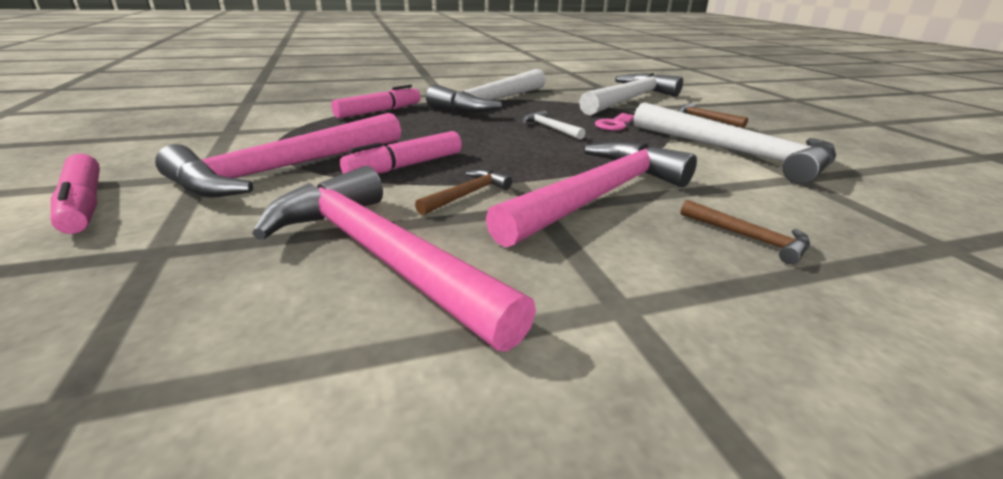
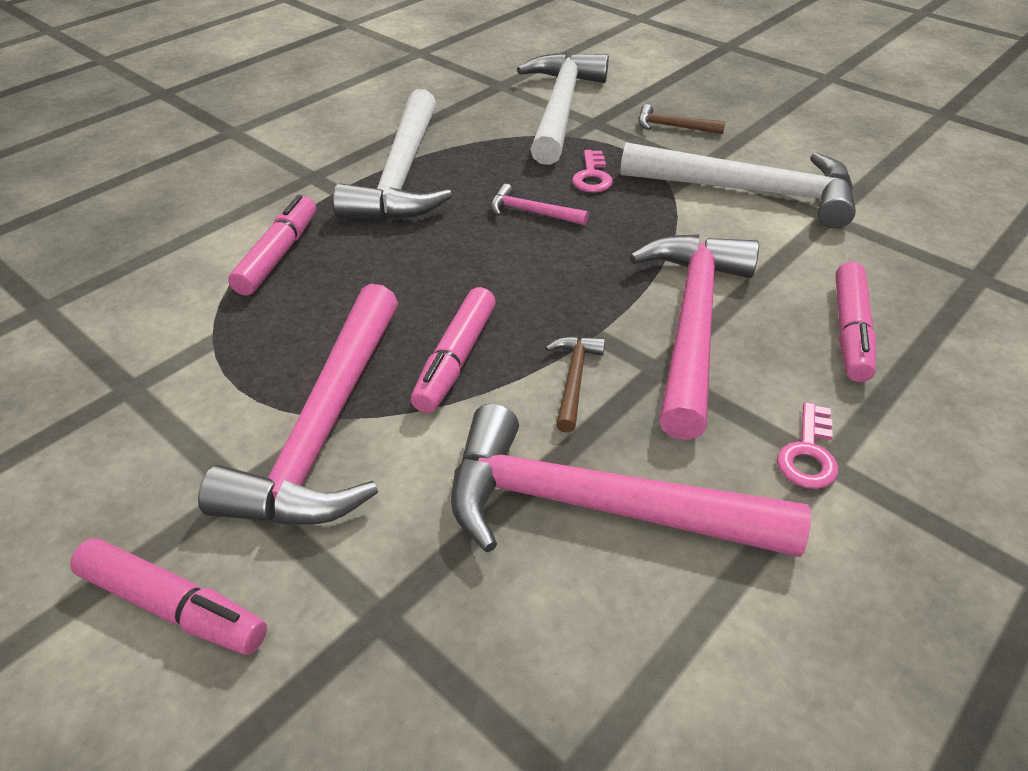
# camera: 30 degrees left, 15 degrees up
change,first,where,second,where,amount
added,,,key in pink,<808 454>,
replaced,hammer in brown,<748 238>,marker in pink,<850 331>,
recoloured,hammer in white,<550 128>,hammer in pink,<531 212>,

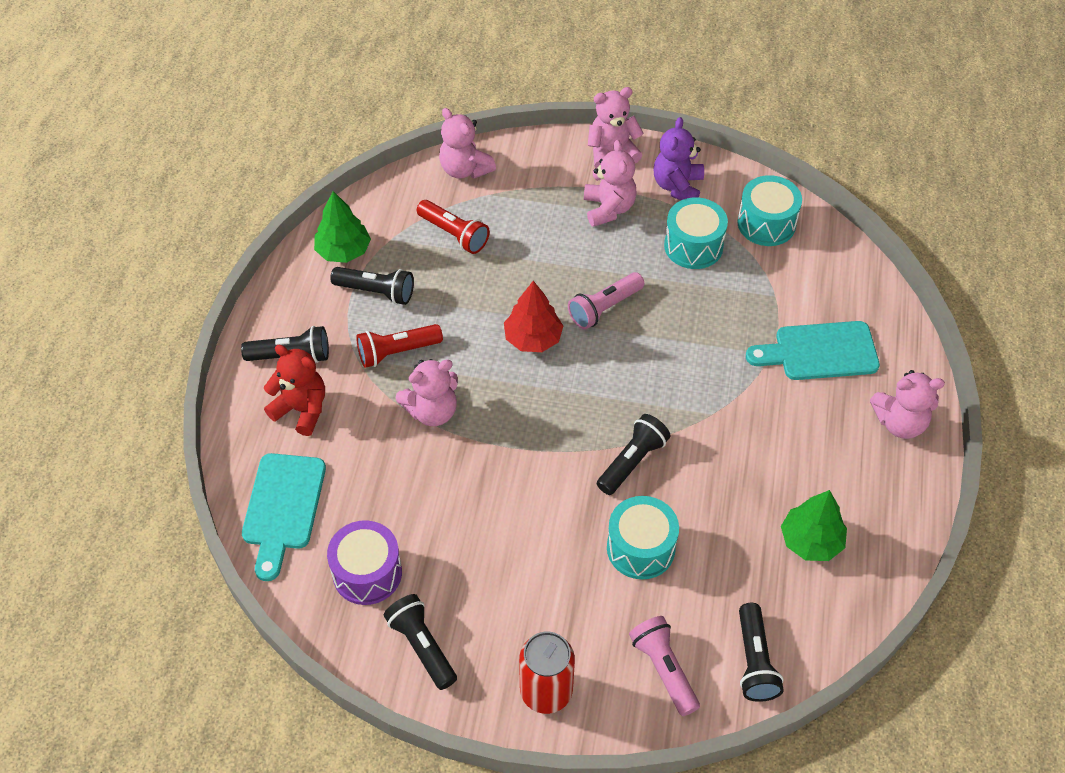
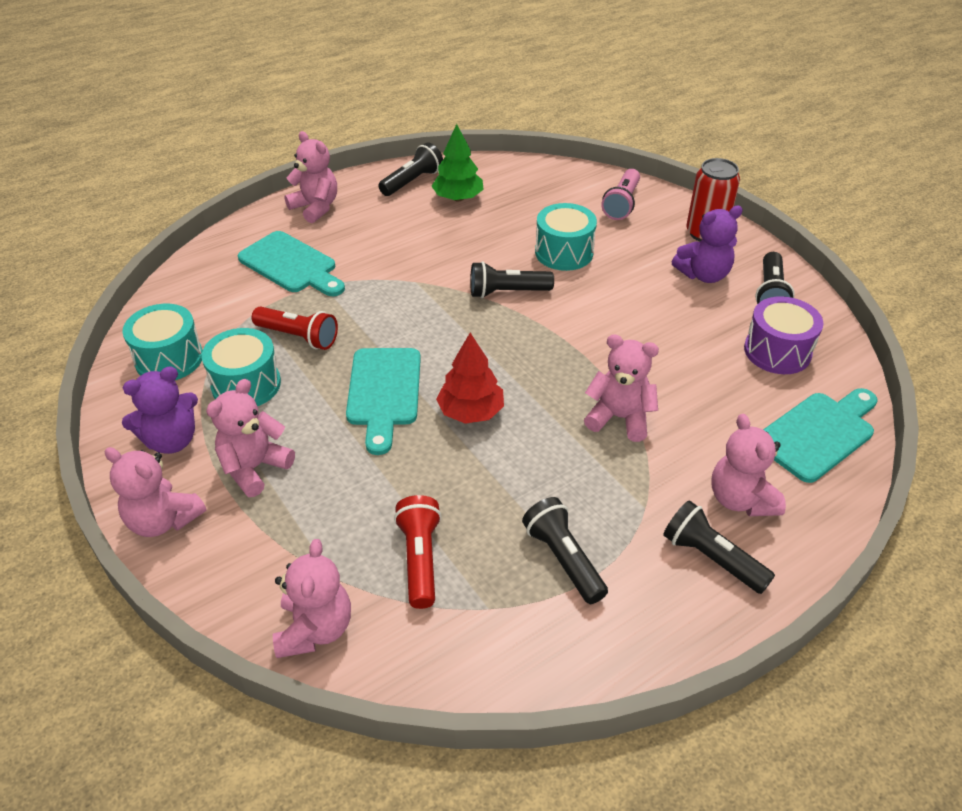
# camera: 135 degrees left, 10 degrees down
change,first,where,second,where,amount
removed,tree in green,<343 251>,,,
added,,,teddy bear in purple,<703 275>,
moved,flashlight in red,<397 352>,,<298 337>,
moved,flashlight in black,<754 661>,,<412 181>,
replaced,flashlight in pink,<604 308>,cutting board in turquoise,<384 392>,
recoloured,teddy bear in red,<301 409>,teddy bear in pink,<740 499>,

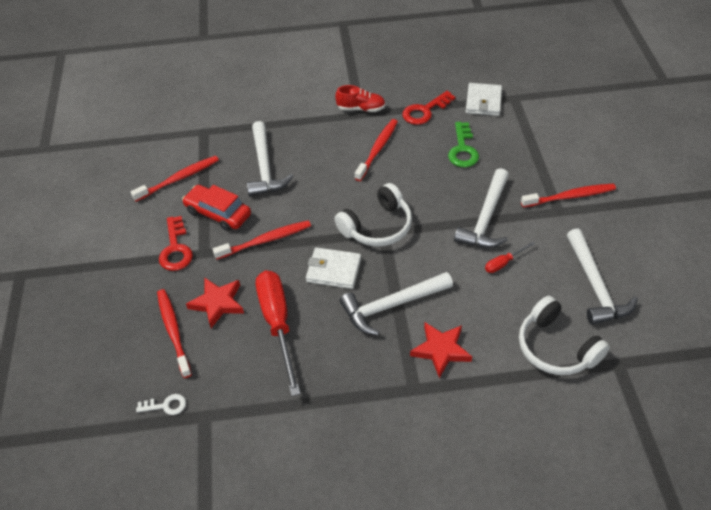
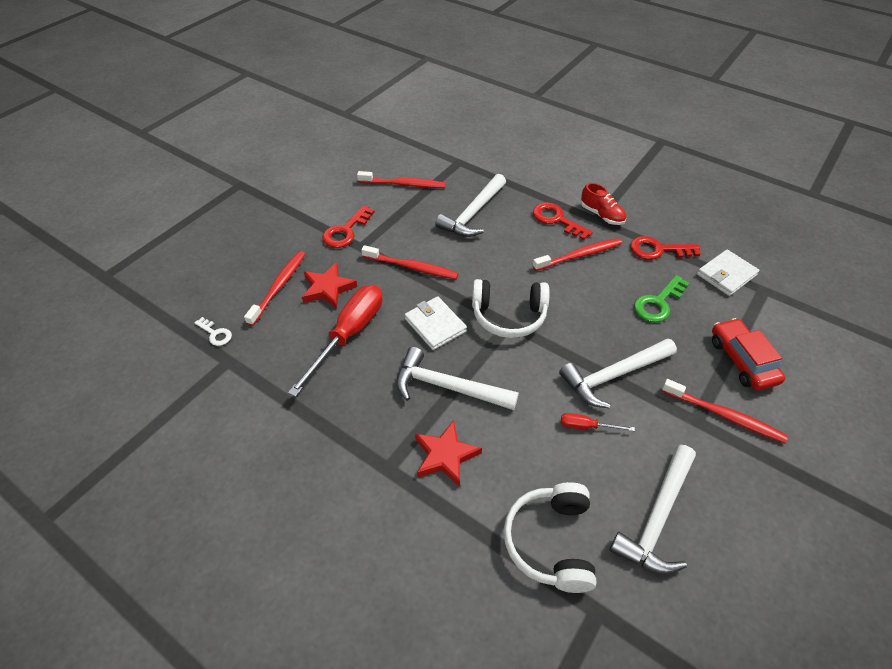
# camera: 40 degrees right, 0 degrees up
change,first,where,second,where,amount
added,,,key in red,<556 220>,
moved,car in red,<218 213>,,<742 360>,

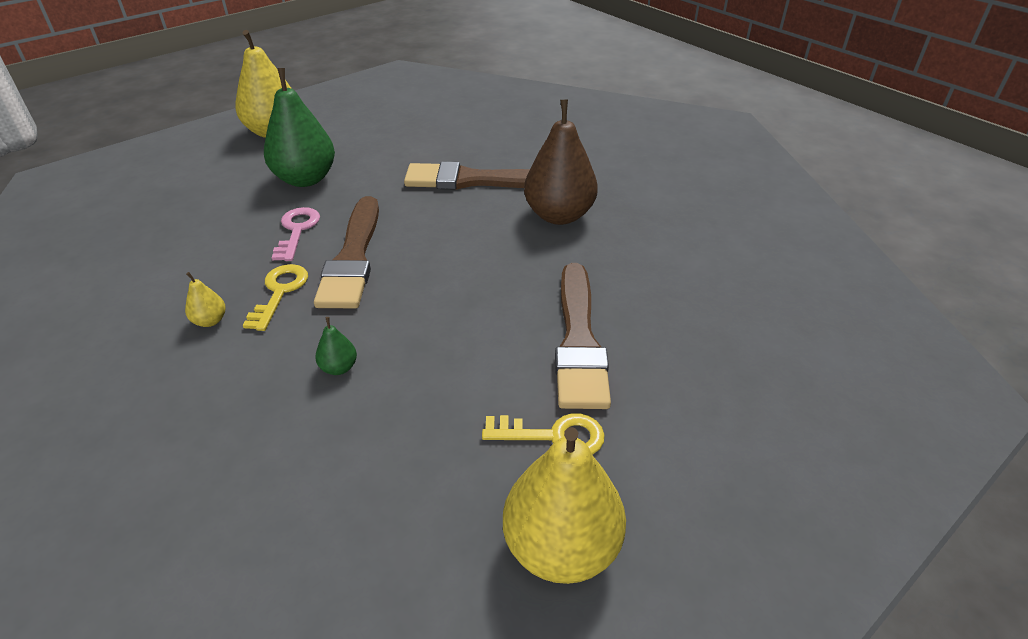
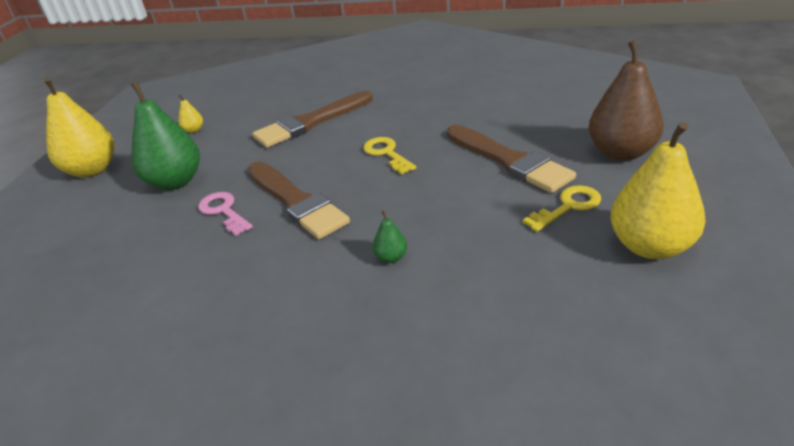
# camera: 35 degrees left, 5 degrees down
change,first,where,second,where,amount
moved,pear in yellow,<210 321>,,<194 130>,
moved,key in yellow,<279 292>,,<386 153>,
moved,pear in brown,<559 215>,,<621 152>,

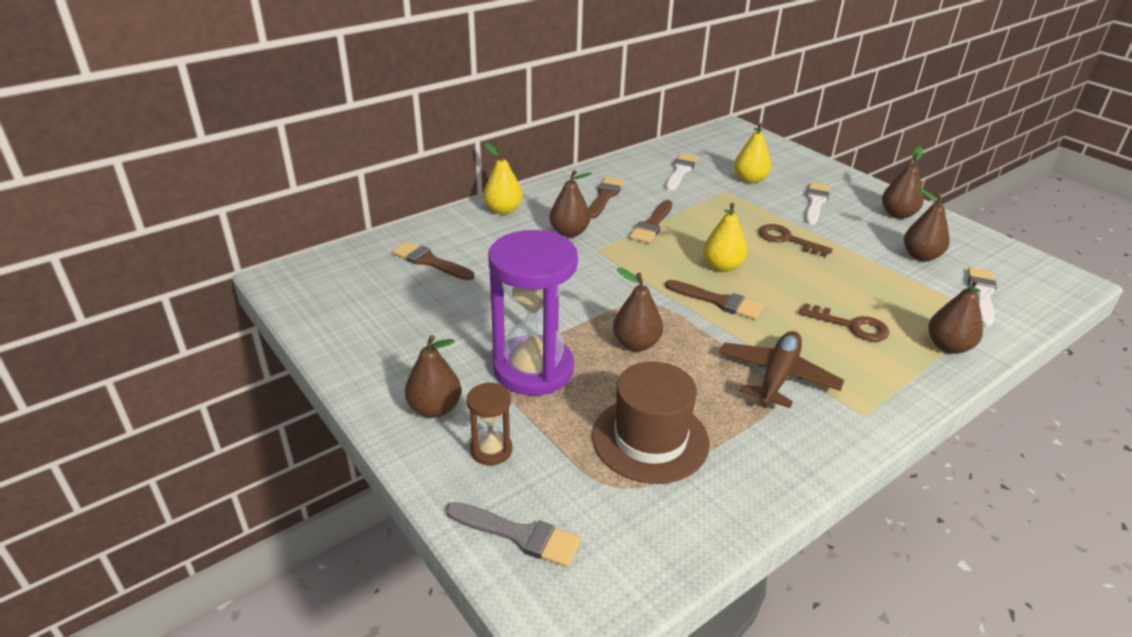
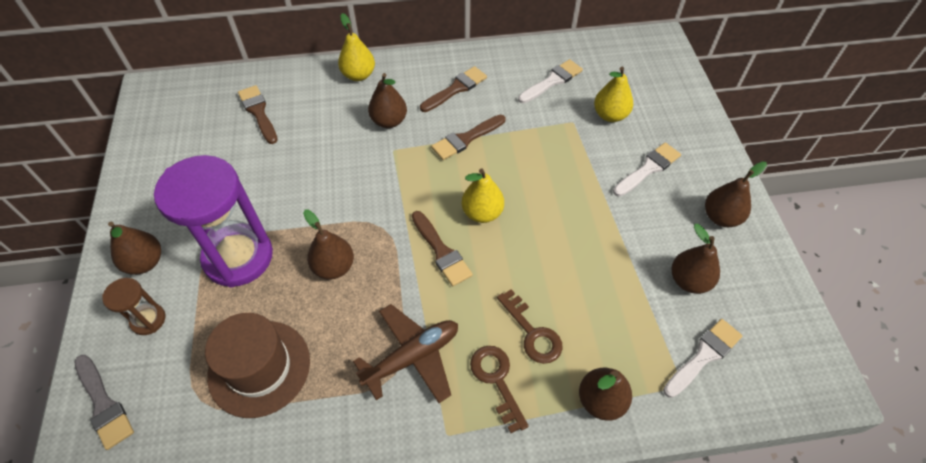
# camera: 30 degrees right, 20 degrees up
change,first,where,second,where,amount
moved,key in brown,<787 240>,,<497 380>,

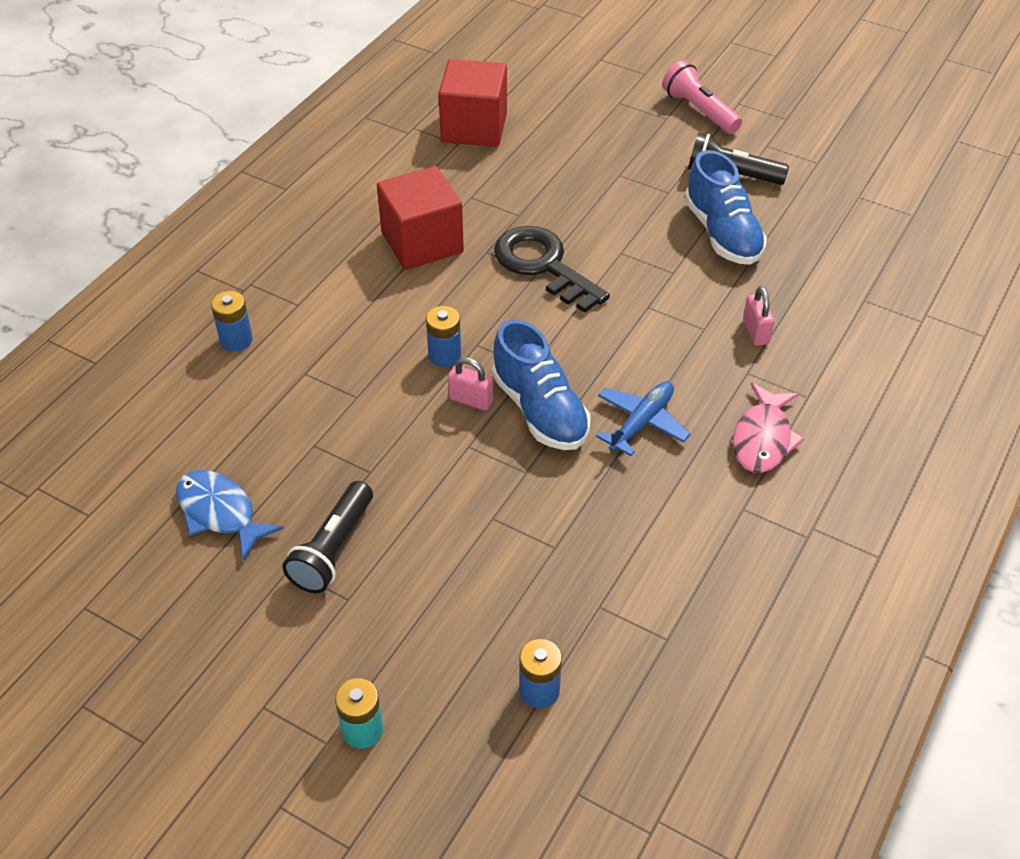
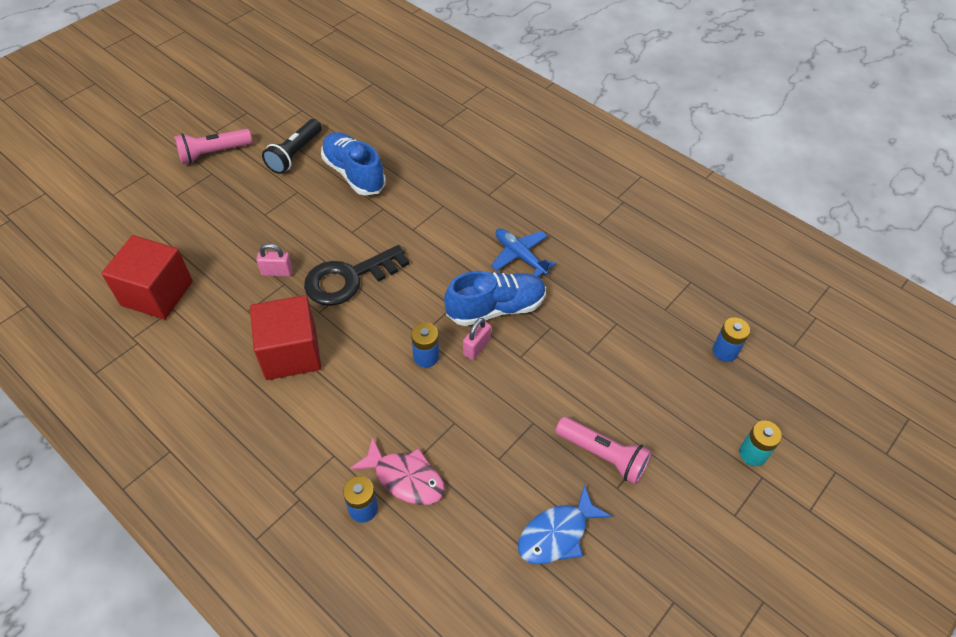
# camera: 80 degrees left, 5 degrees up
change,first,where,second,where,amount
moved,fish in pink,<763 438>,,<405 478>,
moved,padlock in pink,<755 332>,,<277 272>,
recoloured,flashlight in black,<333 549>,flashlight in pink,<603 455>,
turned,shoe in blue,<722 233>,,<354 174>,120 degrees counterclockwise

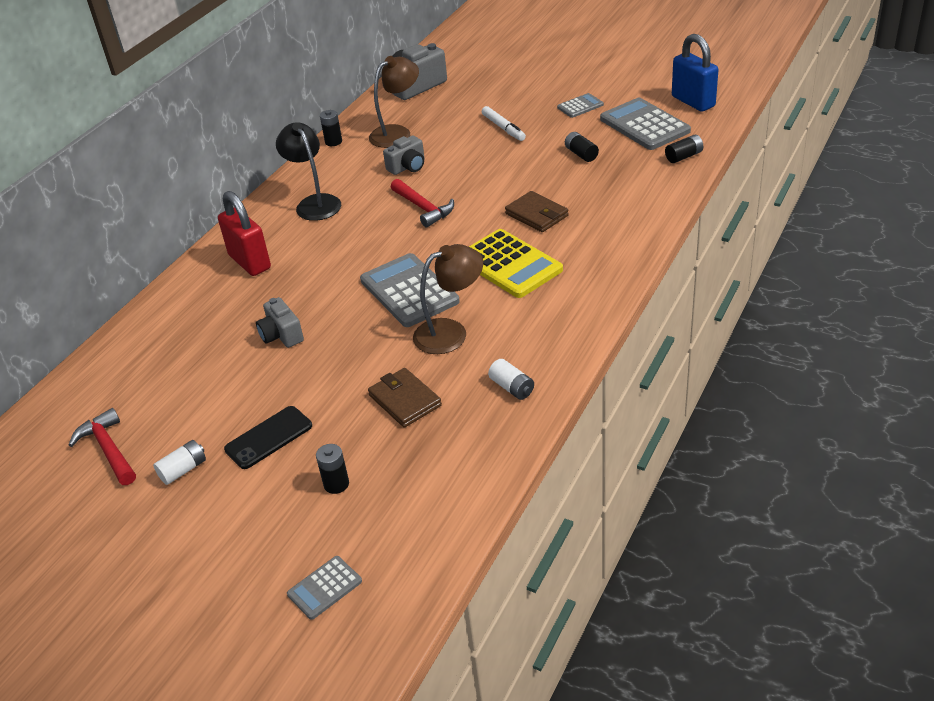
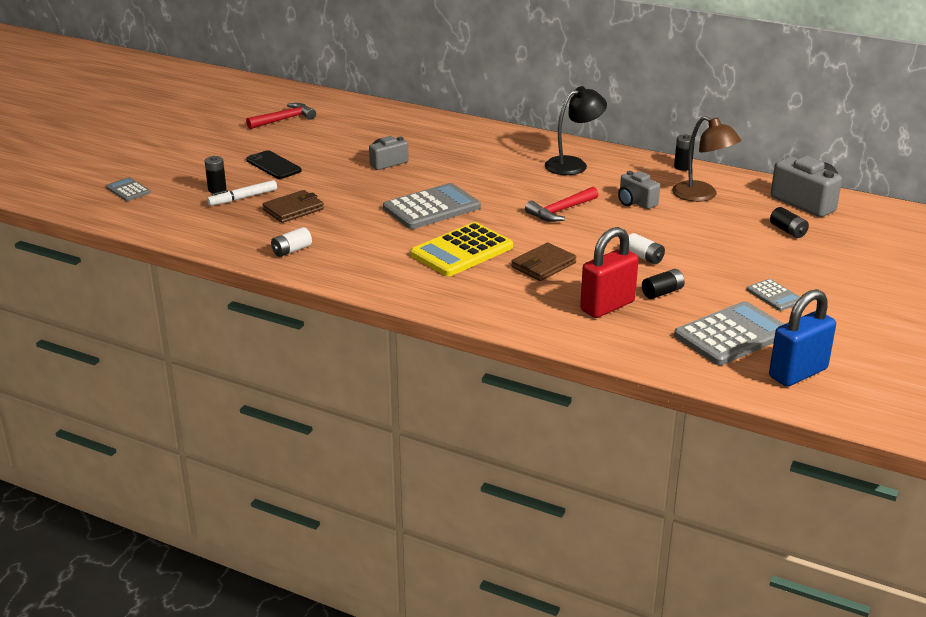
# camera: 85 degrees right, 10 degrees down
change,first,where,second,where,amount
removed,lamp in brown,<450 332>,,,
moved,battery in white,<183 470>,,<643 257>,
moved,padlock in red,<250 262>,,<607 306>,
moved,marker in white,<503 128>,,<243 198>,
moved,battery in black,<684 156>,,<788 231>,

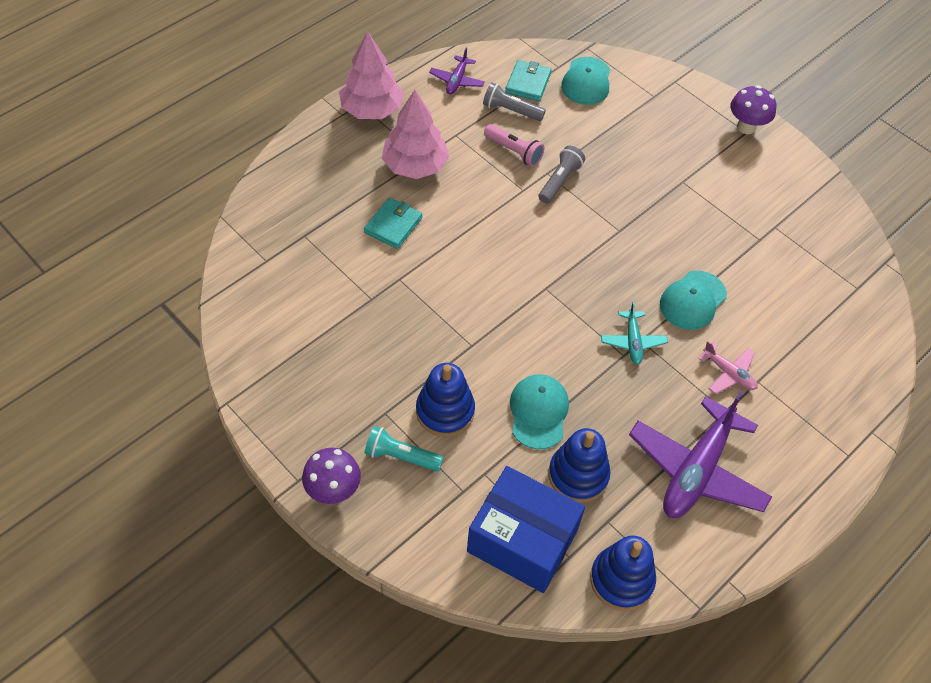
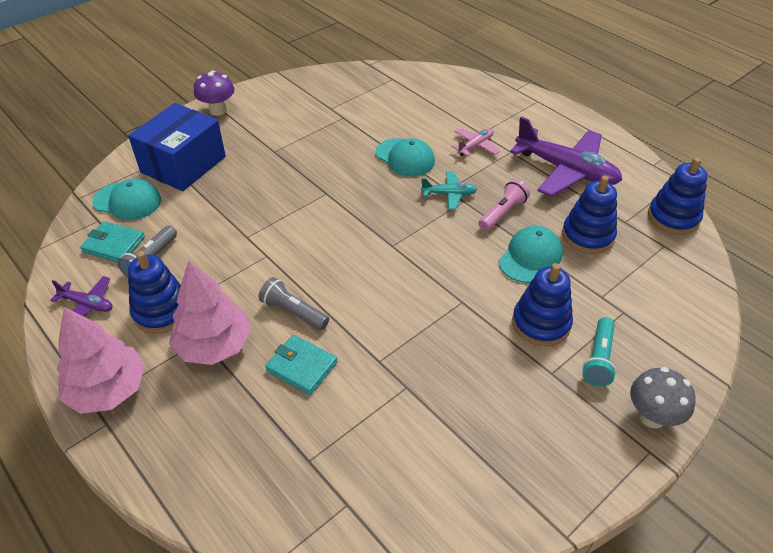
# camera: 85 degrees left, 10 degrees down
change,first,where,second,where,amount
added,,,stacking toy in blue,<162 311>,
moved,box in blue,<522 541>,,<183 164>,
moved,flashlight in pink,<514 151>,,<502 213>,
moved,flashlight in grey,<559 181>,,<293 312>,
recoloured,mushroom in purple,<333 490>,mushroom in grey,<652 417>,
turned,cap in turquoise,<538 412>,,<530 257>,120 degrees clockwise

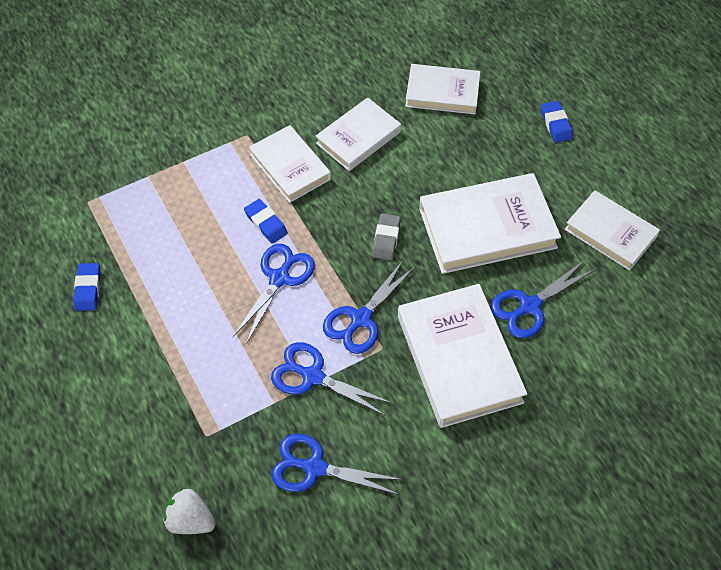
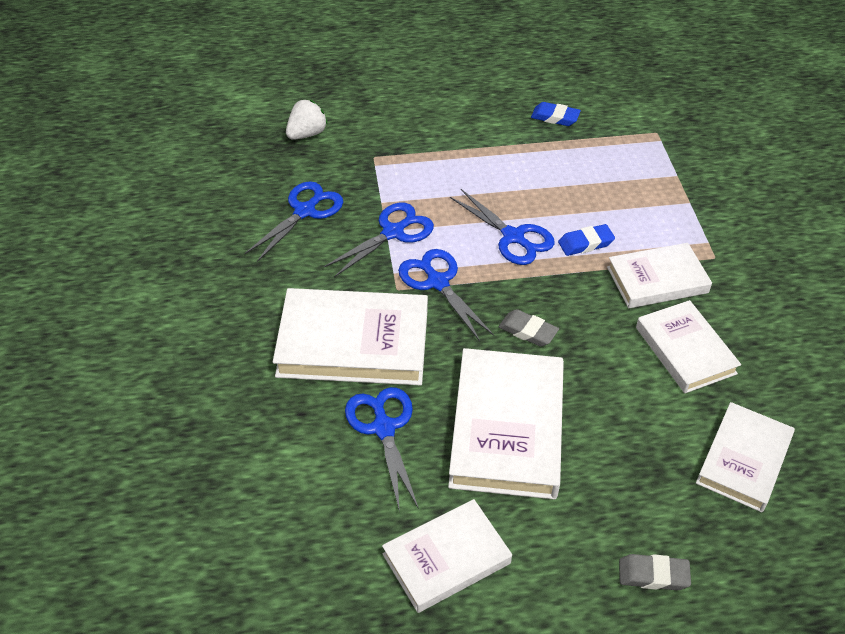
# camera: 110 degrees right, 10 degrees down
change,first,where,second,where,amount
recoloured,eraser in blue,<556 124>,eraser in grey,<653 575>,

